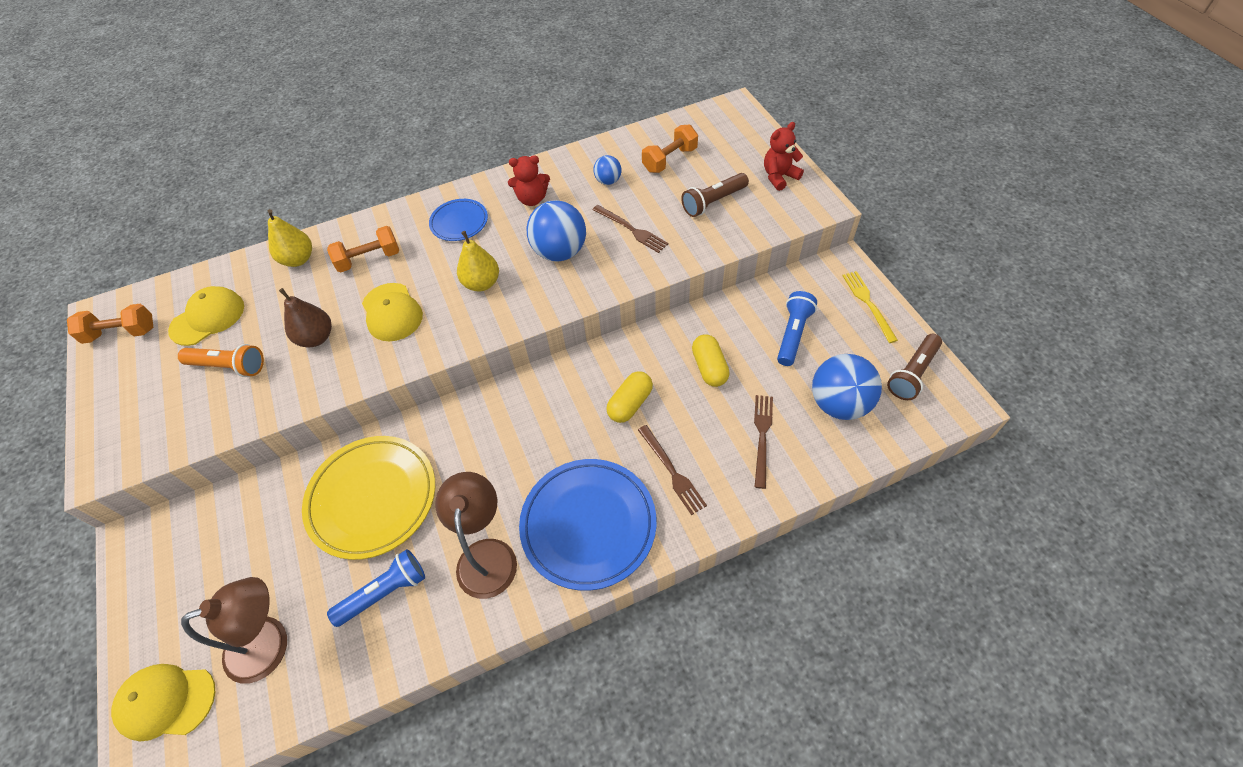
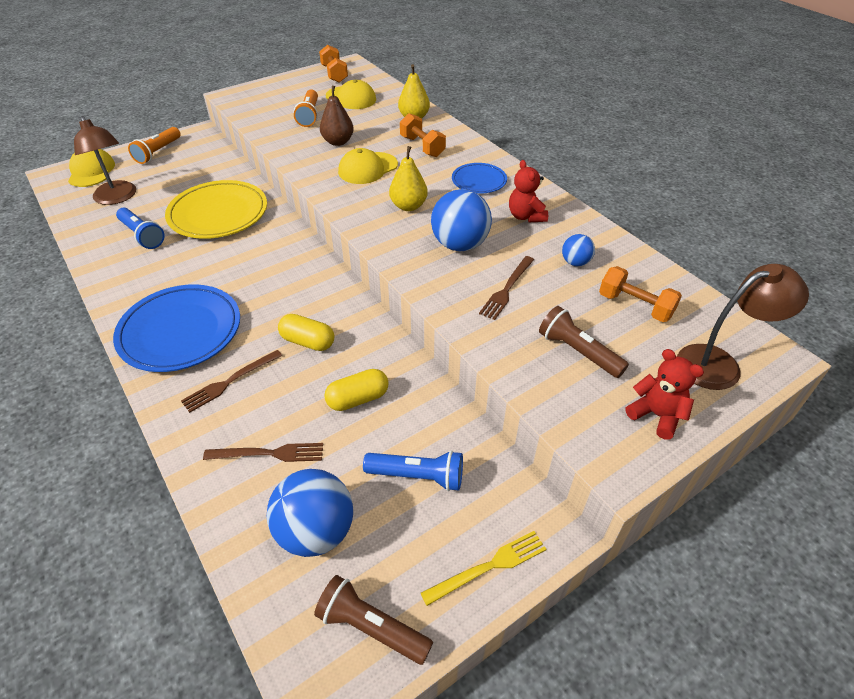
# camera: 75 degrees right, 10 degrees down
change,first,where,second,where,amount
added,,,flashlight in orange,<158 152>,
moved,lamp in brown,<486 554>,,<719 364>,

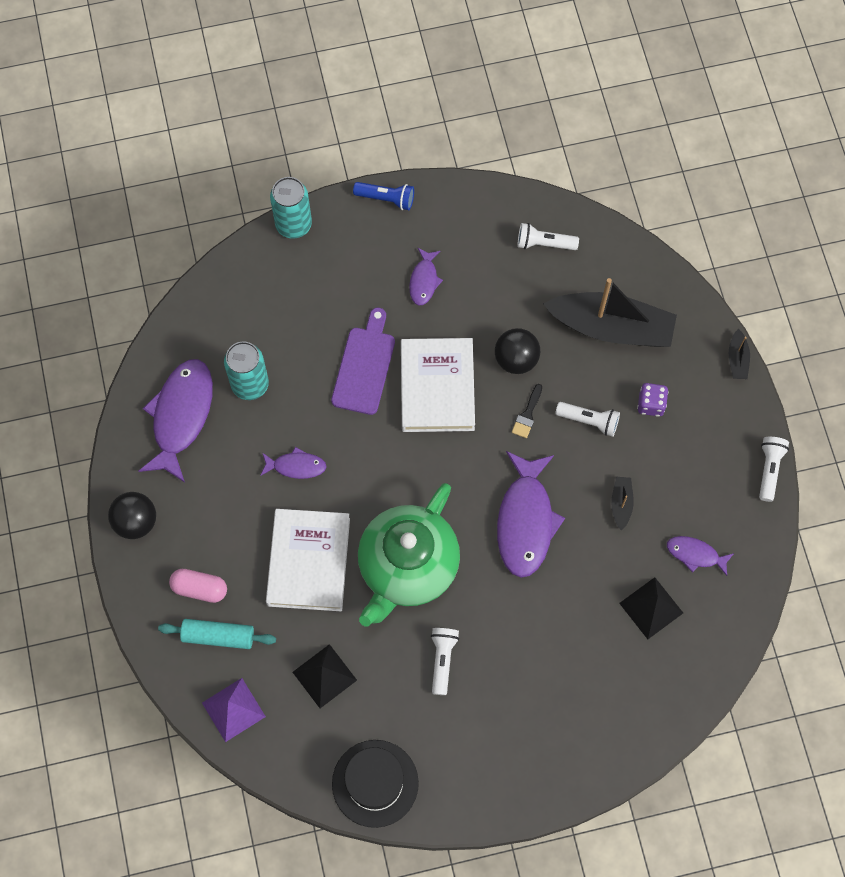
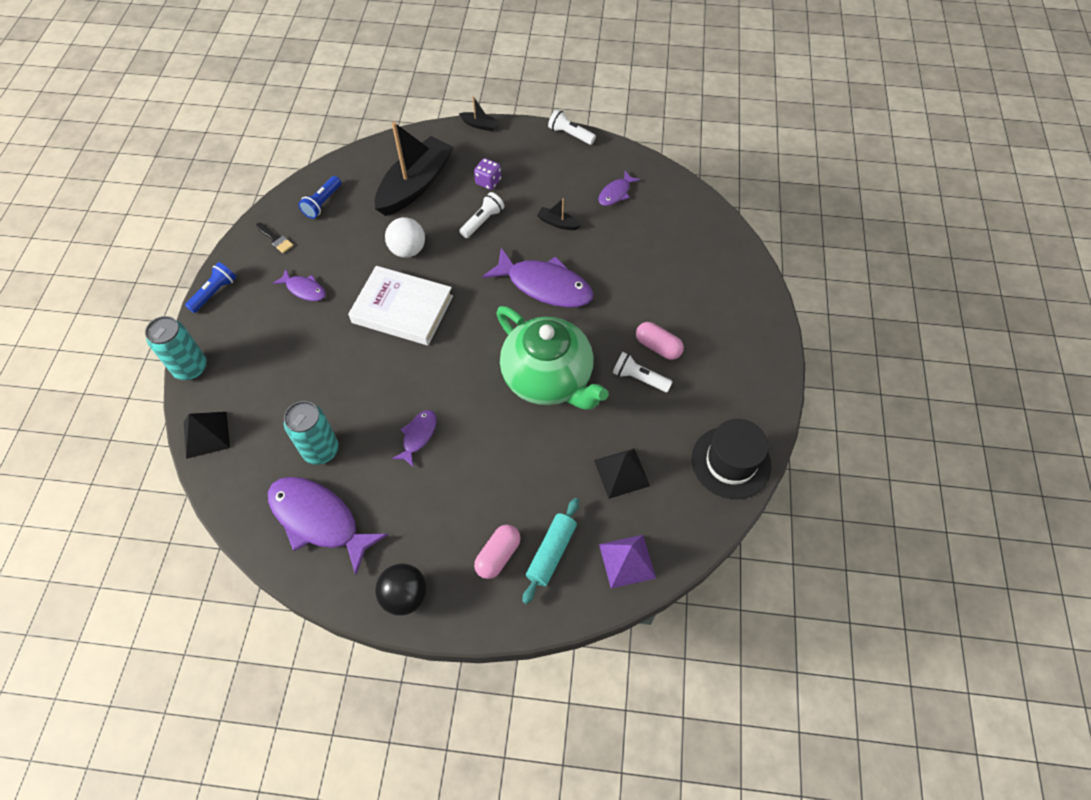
# camera: 70 degrees left, 10 degrees down
change,first,where,second,where,amount
removed,book in white,<308 562>,,,
removed,cutting board in purple,<364 366>,,,
added,,,capsule in pink,<658 347>,
moved,brush in black,<527 414>,,<275 239>,
moved,pyramid in black,<651 608>,,<206 434>,
recoloured,ball in black,<516 359>,ball in white,<408 250>,
recoloured,flashlight in white,<544 243>,flashlight in blue,<323 203>,

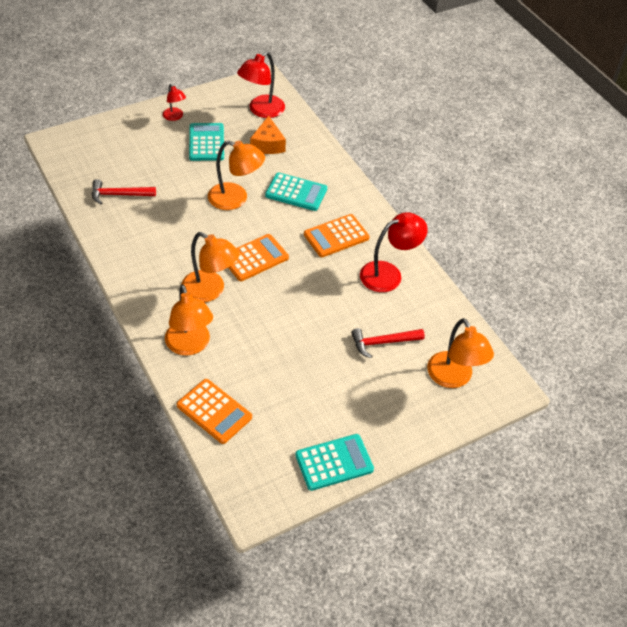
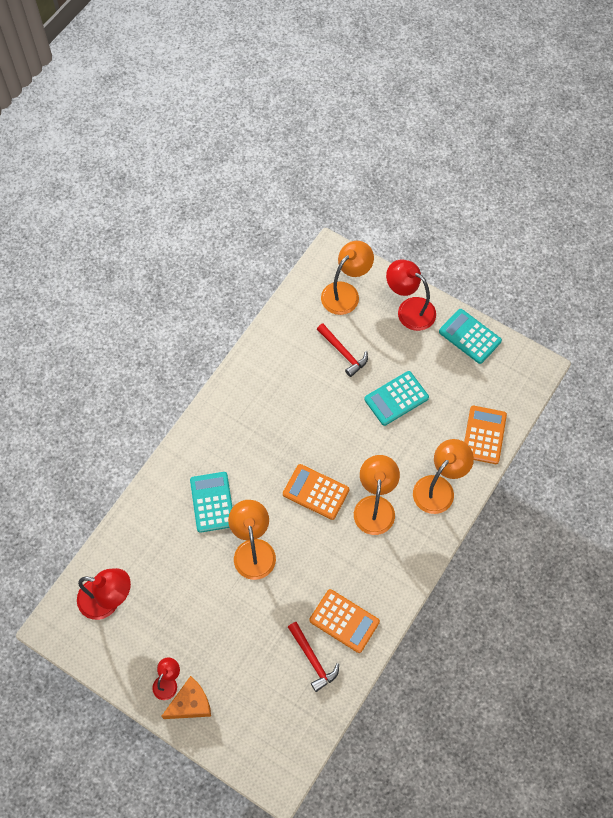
# camera: 115 degrees left, 15 degrees up
change,first,where,second,where,amount
moved,calculator in turquoise,<206 142>,,<396 398>,
moved,cheese in orange,<268 144>,,<190 703>,
moved,calculator in orange,<336 236>,,<344 621>,
moved,lamp in red,<388 274>,,<409 309>,

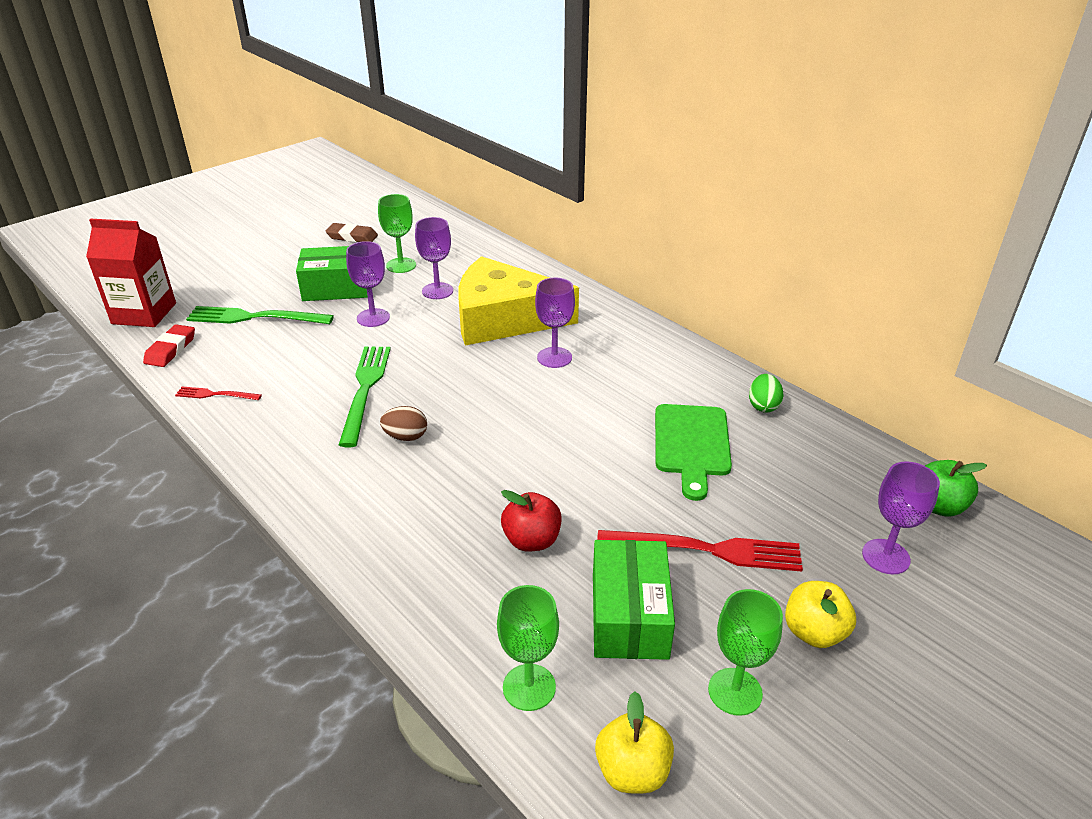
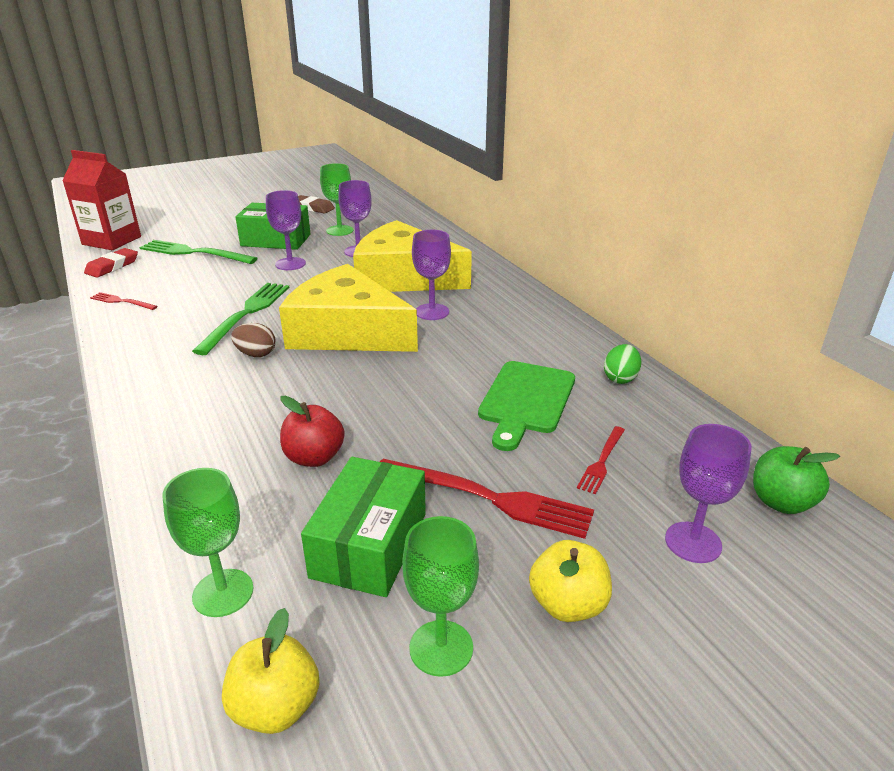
# camera: 15 degrees right, 5 degrees down
change,first,where,second,where,amount
added,,,cheese in yellow,<346 332>,
added,,,fork in red,<602 461>,

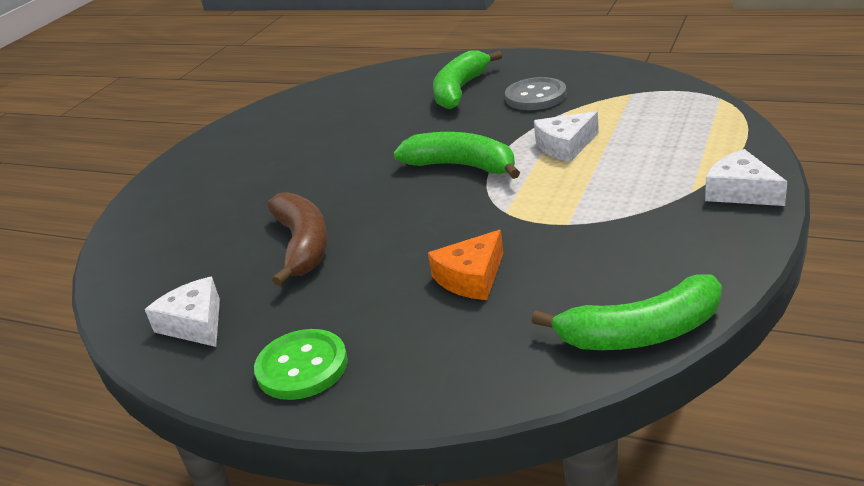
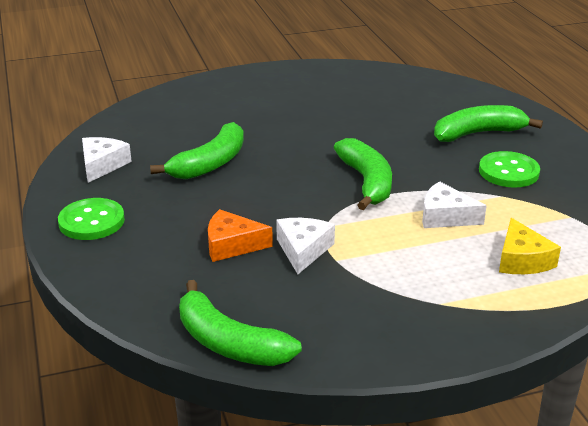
# camera: 45 degrees right, 0 degrees up
change,first,where,second,where,amount
added,,,cheese in yellow,<522 260>,
moved,cheese in white,<741 191>,,<303 250>,
recoloured,banana in brown,<303 246>,banana in green,<210 163>,
recoloured,button in grey,<535 96>,button in green,<508 172>,

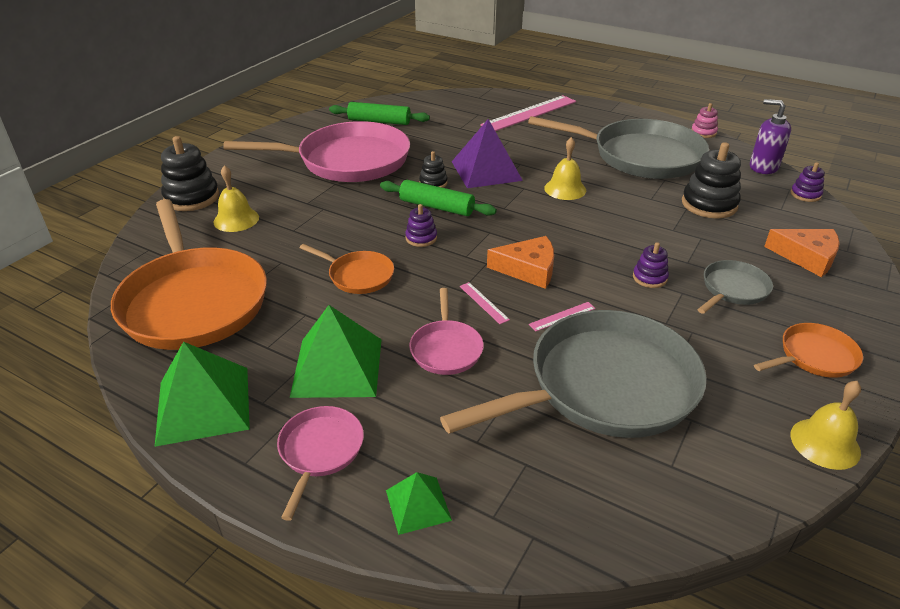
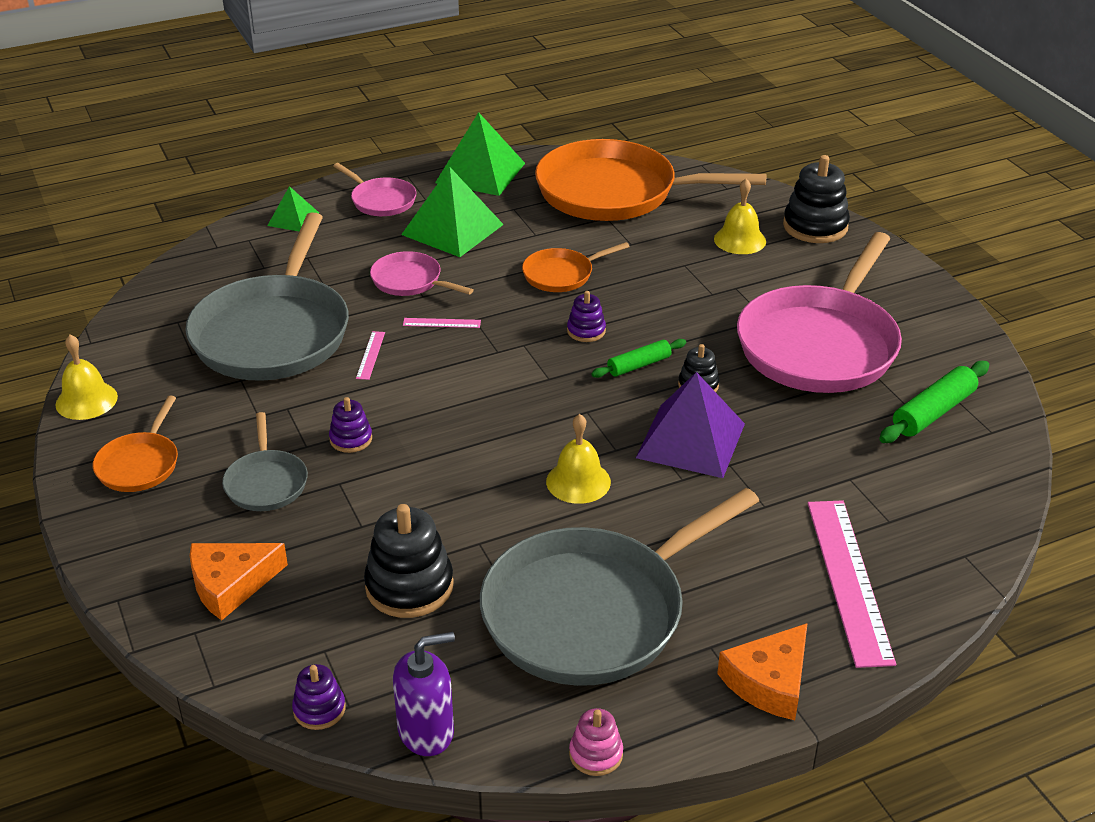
# camera: 125 degrees right, 0 degrees up
change,first,where,second,where,amount
moved,cheese in orange,<528 269>,,<769 682>,
resized,rolling pin in green,<436 207>,,<639 365>,x0.65

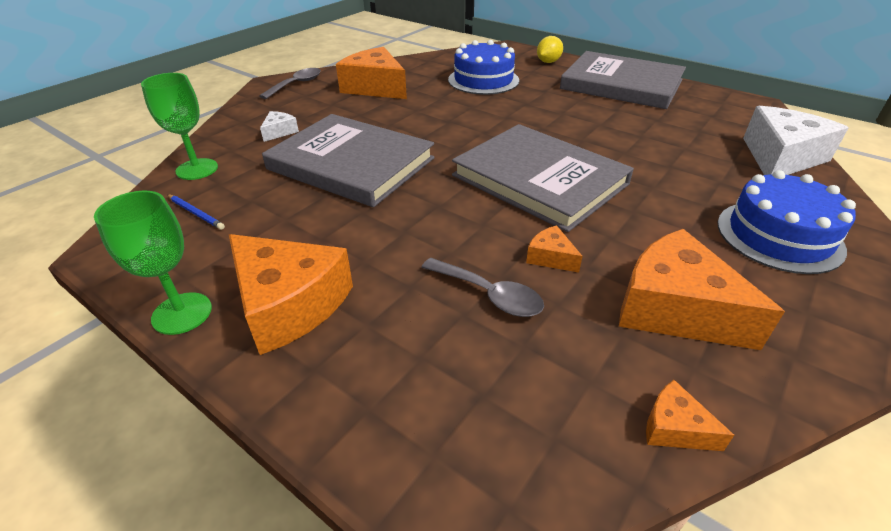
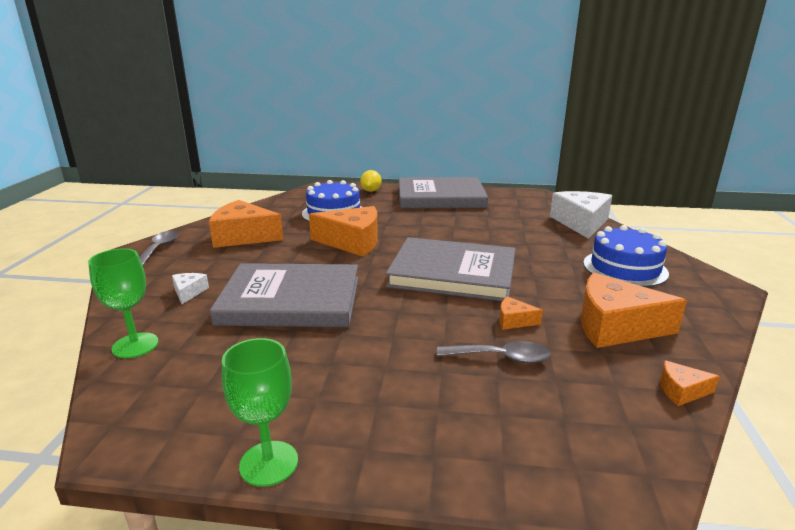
# camera: 30 degrees left, 15 degrees down
change,first,where,second,where,amount
removed,pencil in blue,<196 213>,,,
moved,cheese in orange,<289 304>,,<352 242>,

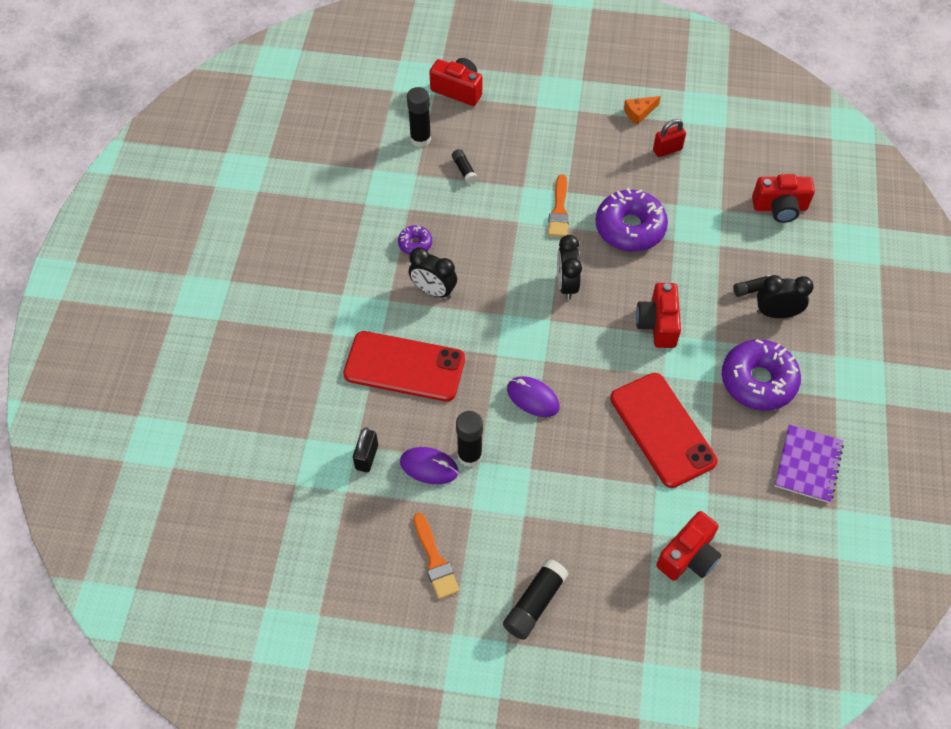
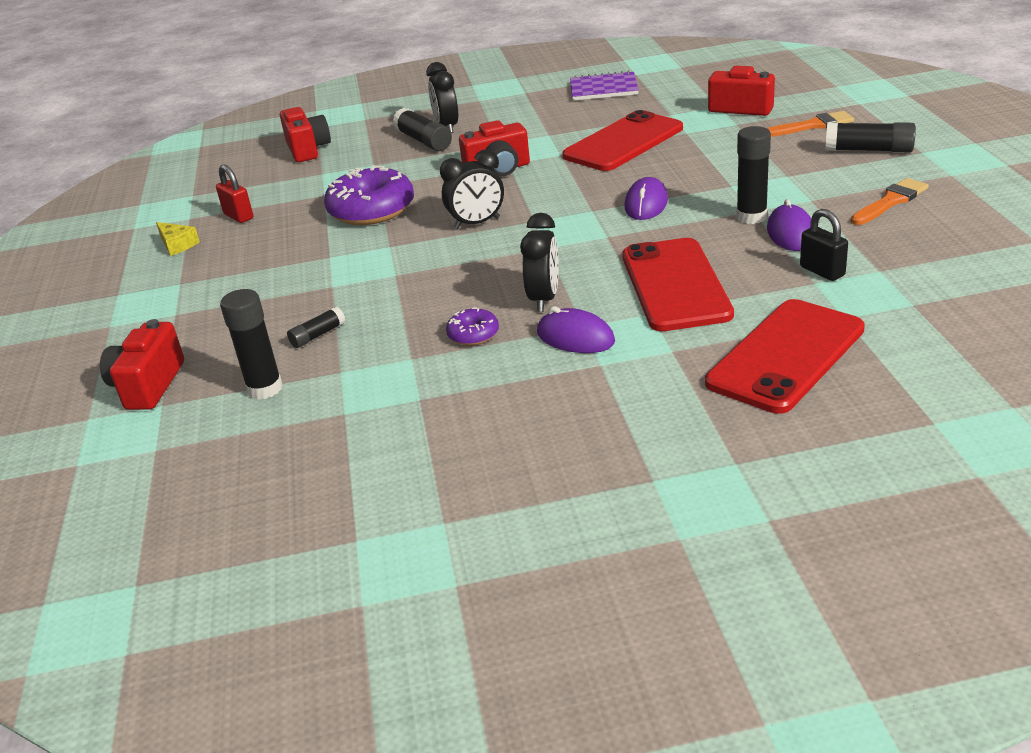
# camera: 105 degrees left, 25 degrees down
change,first,where,second,where,amount
removed,donut in purple,<758 381>,,,
added,,,mouse in purple,<575 337>,
added,,,phone in red,<785 356>,
moved,brush in orange,<559 210>,,<812 126>,
recoloured,cheese in orange,<639 112>,cheese in yellow,<177 245>,
turned,padlock in black,<367 457>,,<822 271>,60 degrees clockwise
resized,glue stick in black,<752 289>,,<423 141>,x1.74

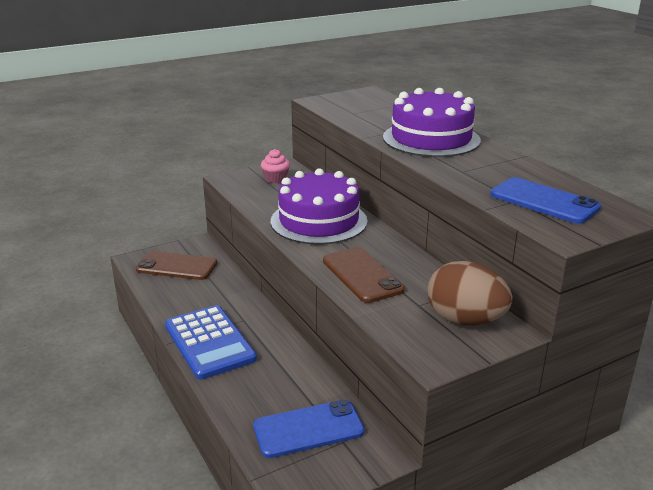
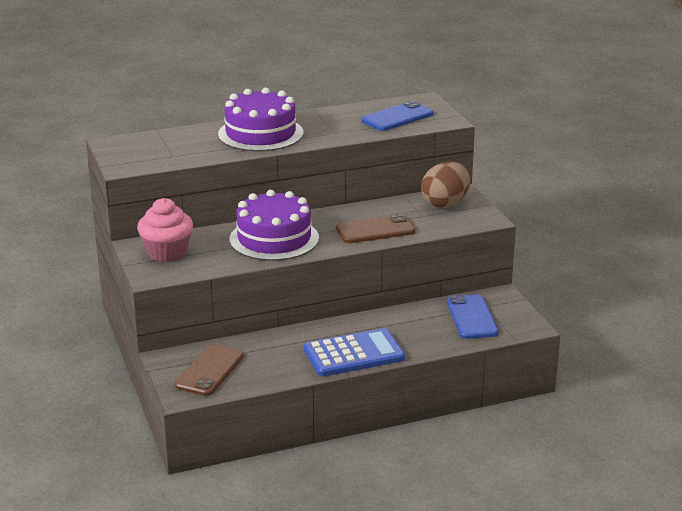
# camera: 80 degrees left, 0 degrees up
change,first,where,second,where,amount
resized,cupcake in pink,<275 179>,,<167 252>,x1.77

